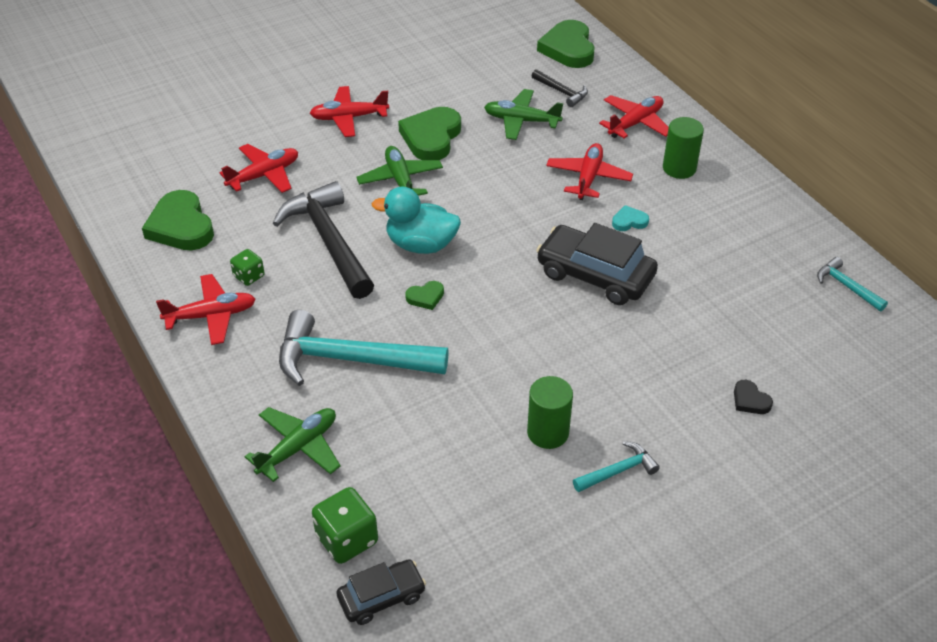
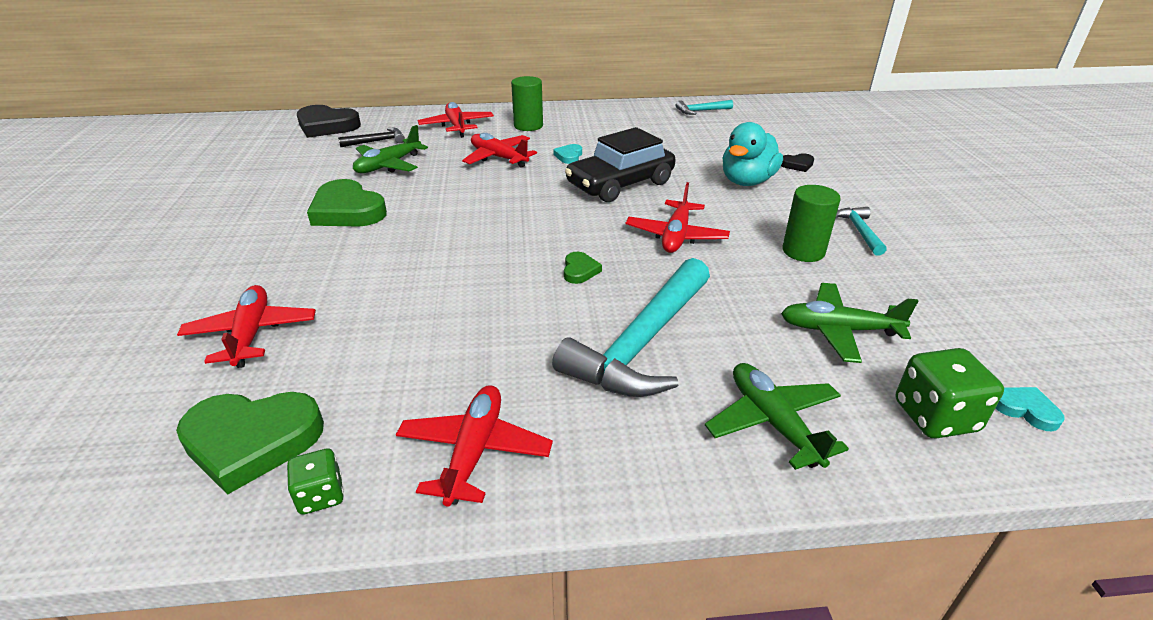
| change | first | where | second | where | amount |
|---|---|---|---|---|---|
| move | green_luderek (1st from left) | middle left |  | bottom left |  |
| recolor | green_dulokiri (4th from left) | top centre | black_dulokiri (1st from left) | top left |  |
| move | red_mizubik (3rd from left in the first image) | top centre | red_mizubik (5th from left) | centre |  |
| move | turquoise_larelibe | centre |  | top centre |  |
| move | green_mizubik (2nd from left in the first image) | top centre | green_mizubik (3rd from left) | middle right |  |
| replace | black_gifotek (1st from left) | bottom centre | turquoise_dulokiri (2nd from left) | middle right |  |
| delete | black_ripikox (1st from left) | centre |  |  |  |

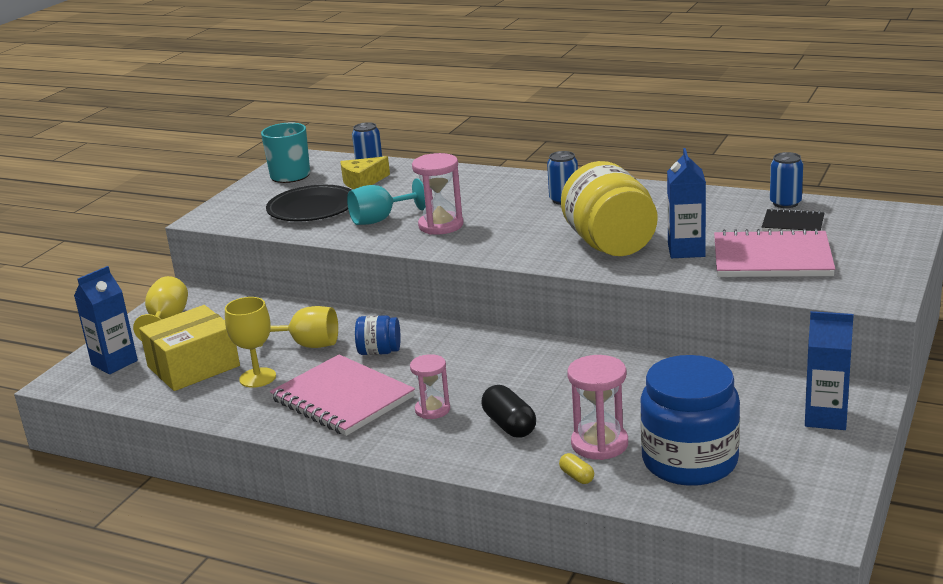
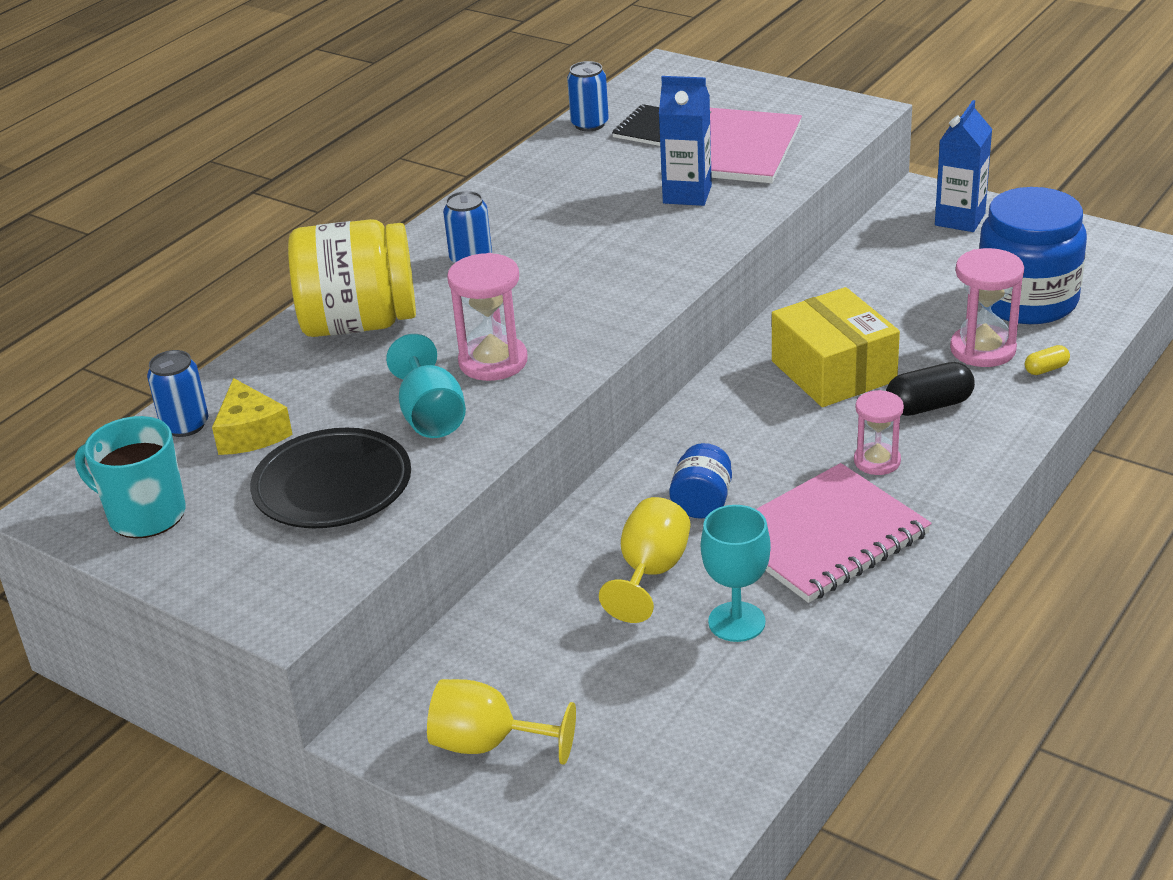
| change | first | where | second | where | amount |
|---|---|---|---|---|---|
| move | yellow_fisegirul | centre |  | top left |  |
| recolor | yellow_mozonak (2nd from left) | middle left | turquoise_mozonak (2nd from left) | centre |  |
| move | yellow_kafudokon | middle left |  | middle right |  |
| delete | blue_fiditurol (1st from left) | middle left |  |  |  |

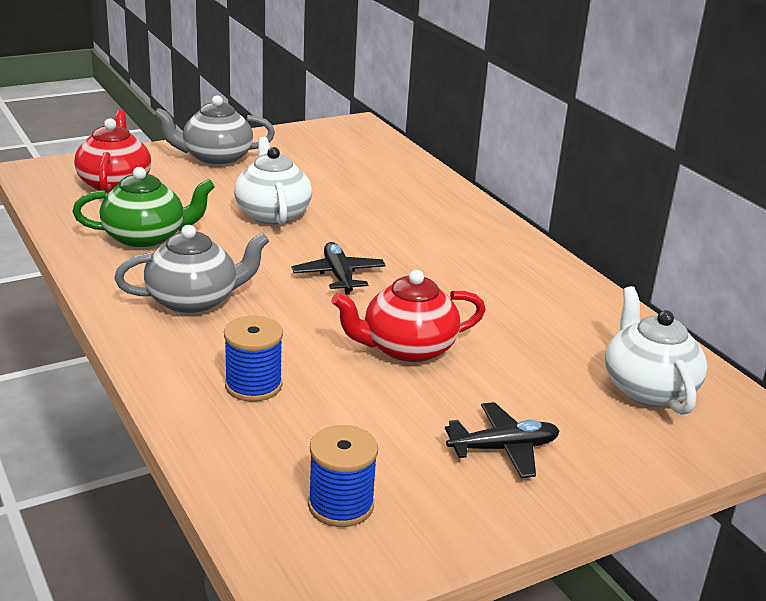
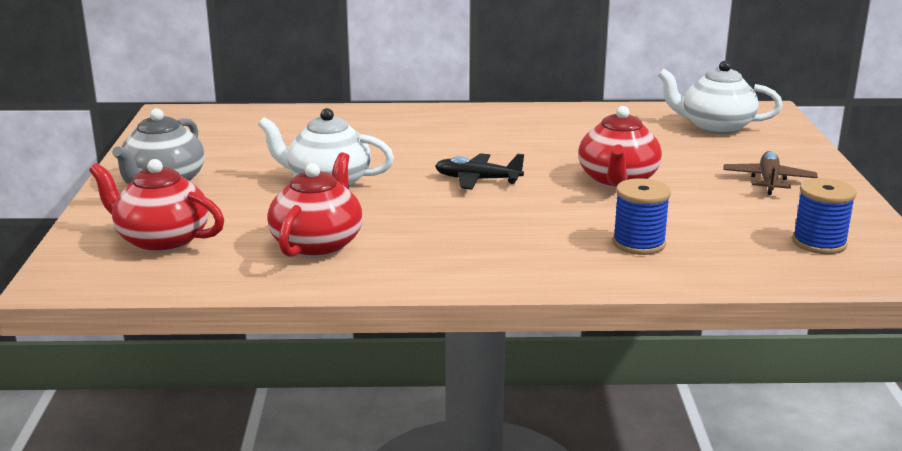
| change | first | where | second | where | amount |
|---|---|---|---|---|---|
| recolor | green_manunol | middle left | red_manunol (2nd from left) | centre |  |
| recolor | black_mizubik (2nd from left) | bottom centre | brown_mizubik | middle right |  |
| delete | grey_manunol (1st from left) | middle left |  |  |  |

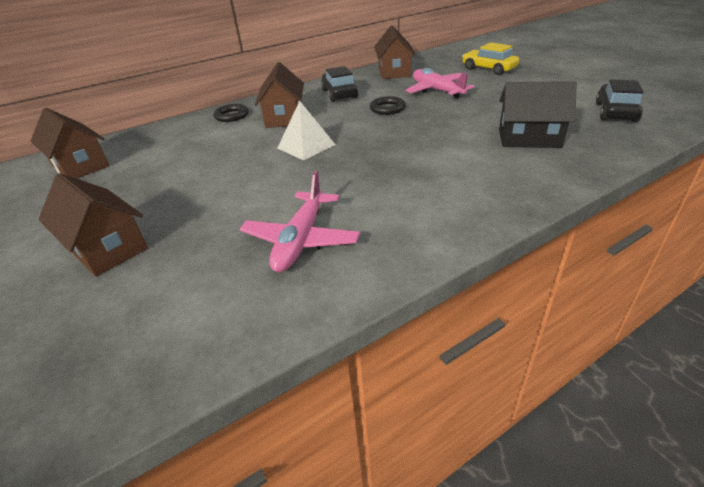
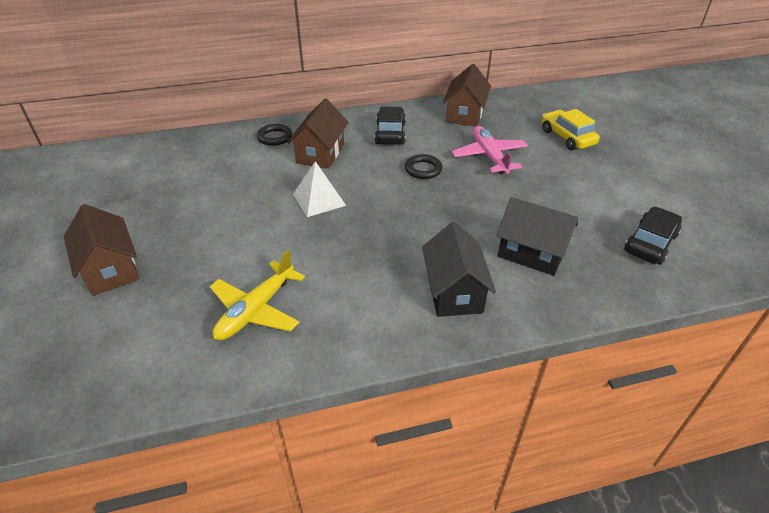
| change | first | where | second | where | amount |
|---|---|---|---|---|---|
| recolor | pink_mizubik (1st from left) | centre | yellow_mizubik | centre |  |
| insert |  |  | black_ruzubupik (1st from left) | centre |  |
| delete | brown_ruzubupik (1st from left) | top left |  |  |  |

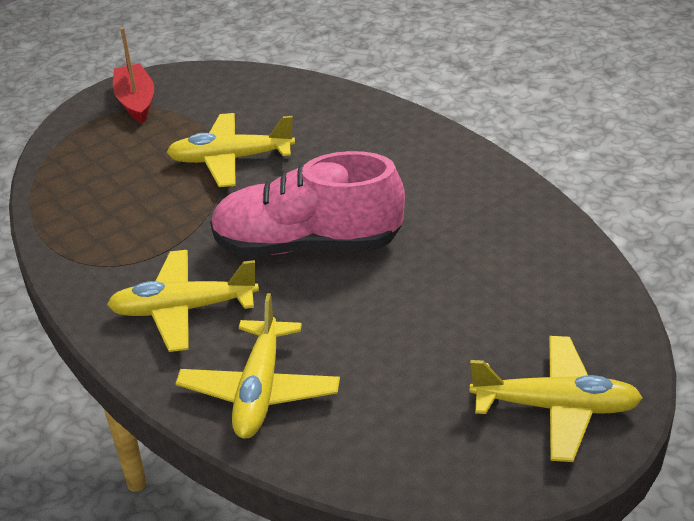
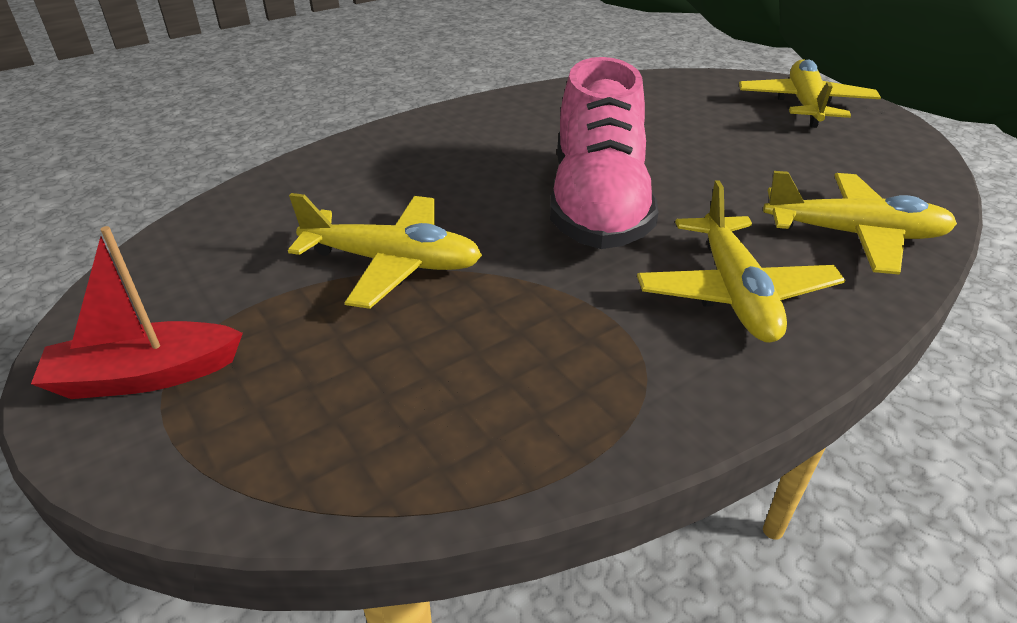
| change | first | where | second | where | amount |
|---|---|---|---|---|---|
| rotate | yellow_mizubik (2nd from left in the first image) | top left | yellow_mizubik (1st from left) | centre | 75 degrees counterclockwise |

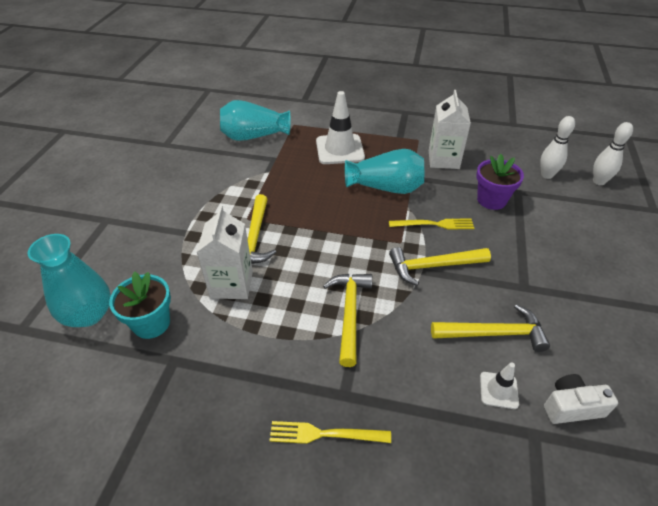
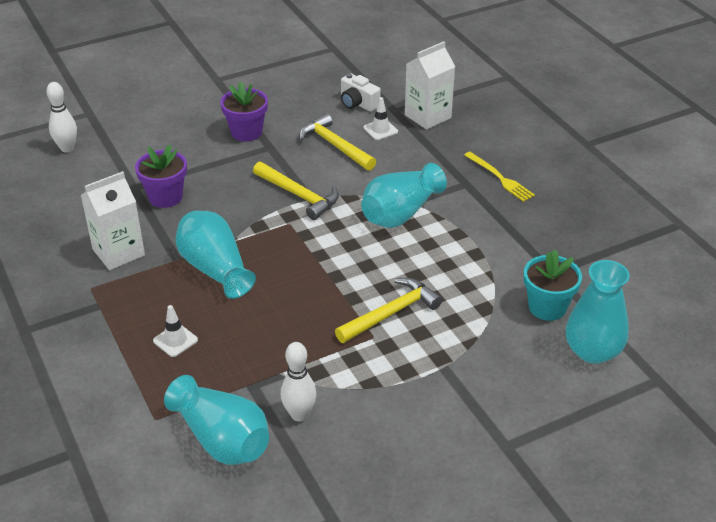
| change | first | where | second | where | amount |
|---|---|---|---|---|---|
| resize | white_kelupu (1st from left) | top centre |  | middle left | x0.50 |
| insert |  |  | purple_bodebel (2nd from left) | top centre |  |
| move | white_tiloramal (1st from left in the first image) | top right | white_tiloramal (2nd from left) | bottom centre |  |
| replace | yellow_ripikox (2nd from left) | centre | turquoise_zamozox (3rd from left) | centre |  |
| move | white_fiditurol (1st from left in the first image) | centre | white_fiditurol (2nd from left) | top centre |  |
| delete | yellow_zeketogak (2nd from left) | centre |  |  |  |

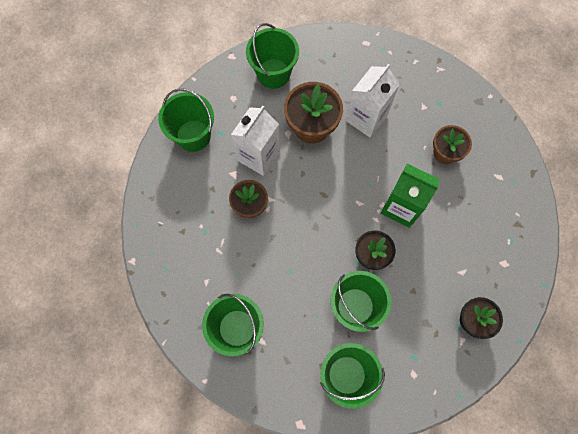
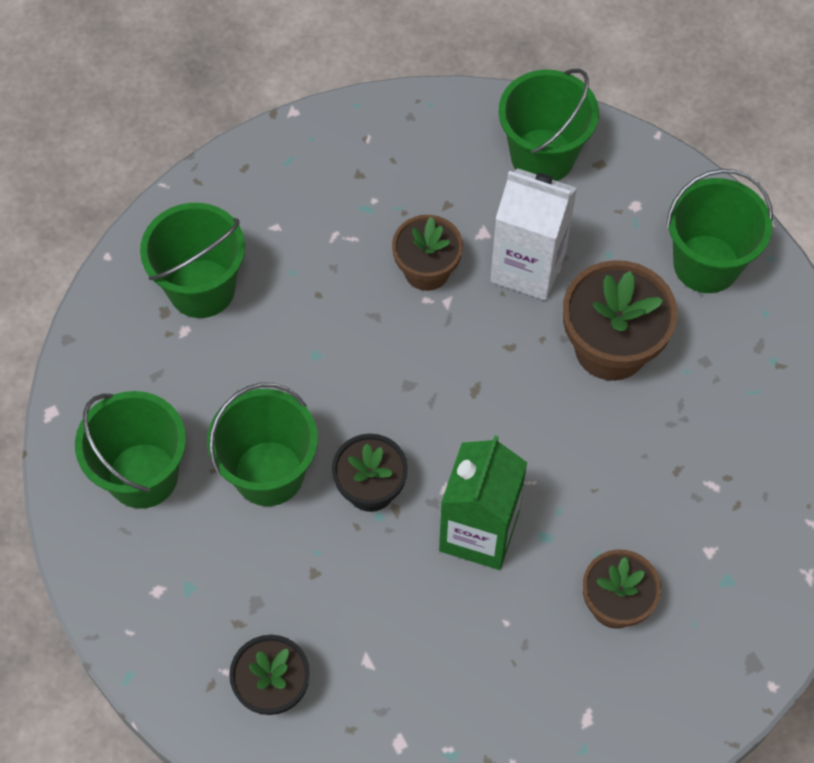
| change | first | where | second | where | amount |
|---|---|---|---|---|---|
| delete | white_fiditurol (2nd from left) | top centre |  |  |  |

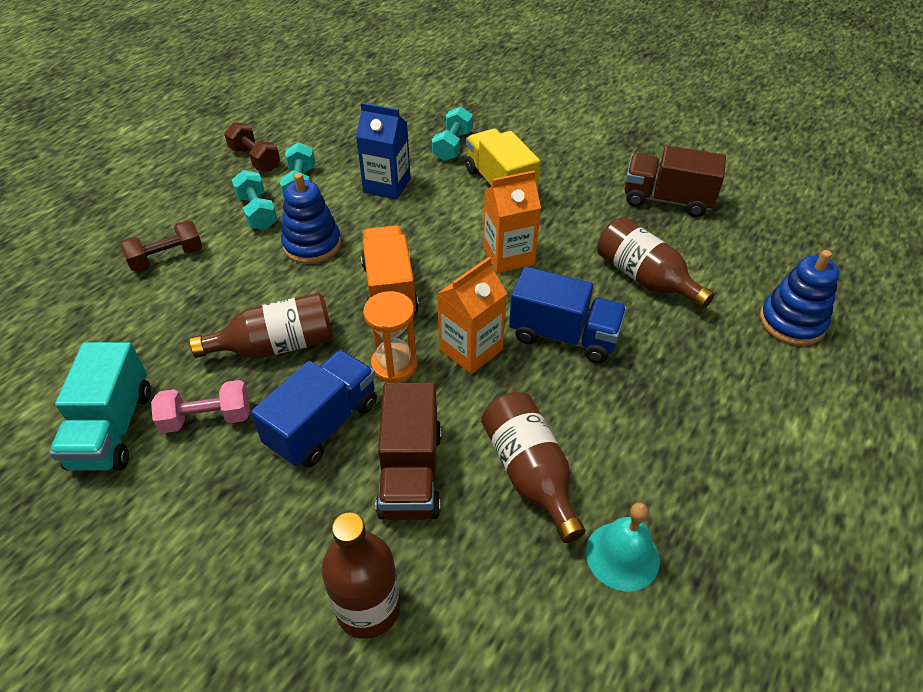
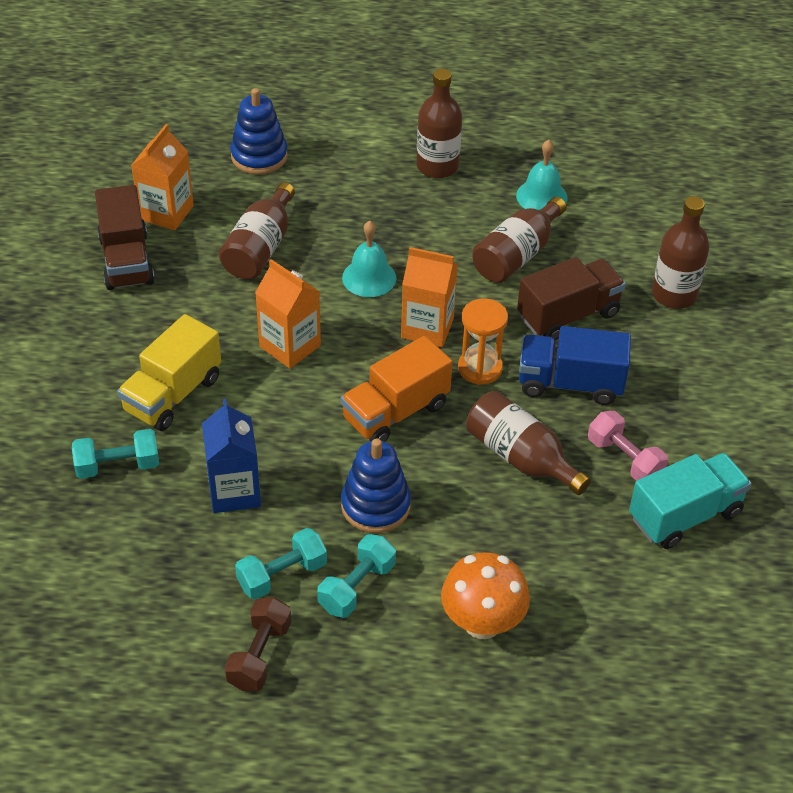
| change | first | where | second | where | amount |
|---|---|---|---|---|---|
| insert |  |  | orange_fiditurol (1st from left) | top left |  |
| replace | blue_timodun (2nd from left) | centre | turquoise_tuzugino (1st from left) | top centre |  |
| insert |  |  | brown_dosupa (2nd from left) | top centre |  |
| replace | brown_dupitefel (1st from left) | middle left | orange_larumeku | bottom centre |  |

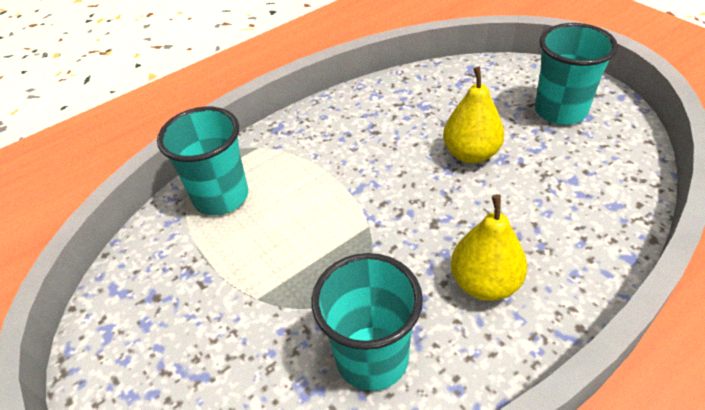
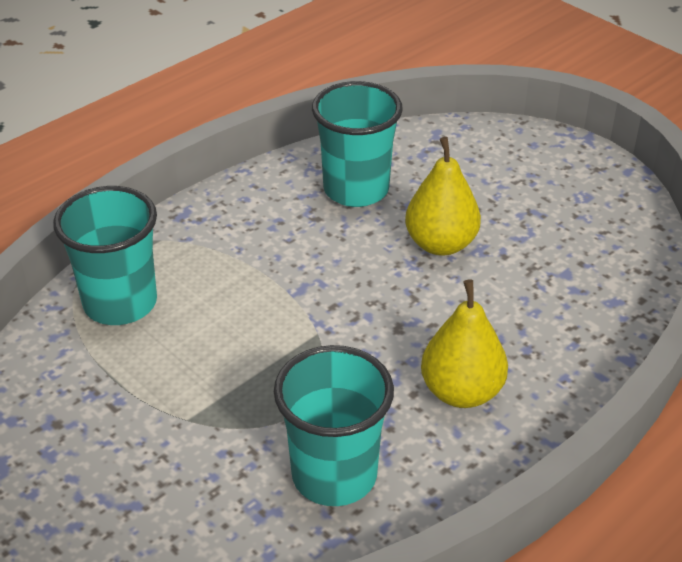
| change | first | where | second | where | amount |
|---|---|---|---|---|---|
| move | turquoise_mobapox (3rd from left) | top right |  | top centre |  |

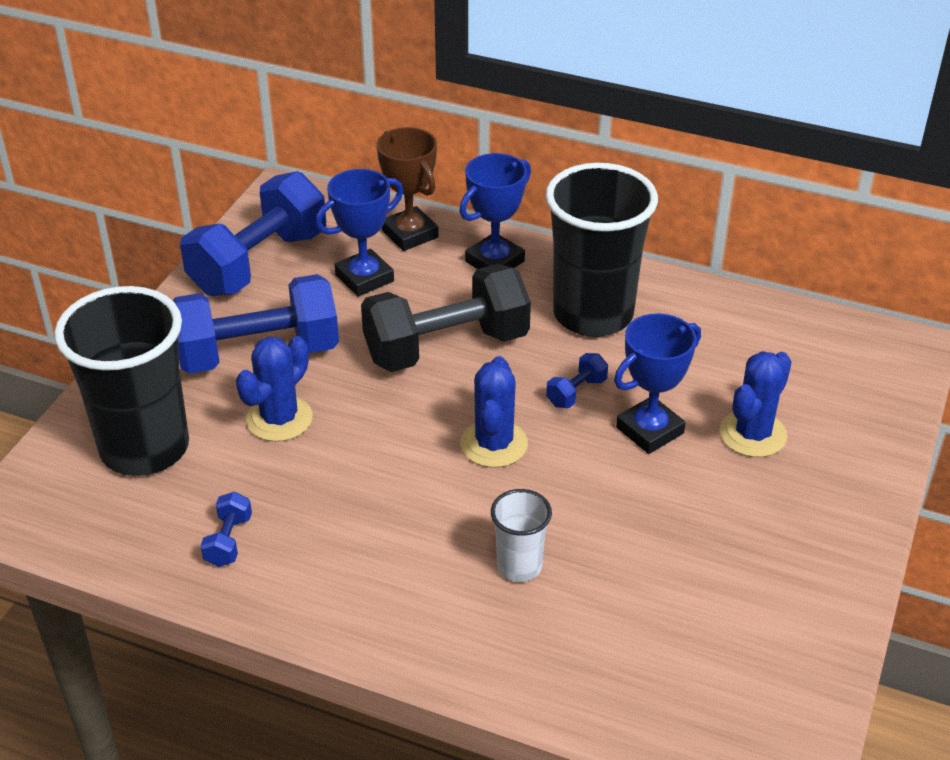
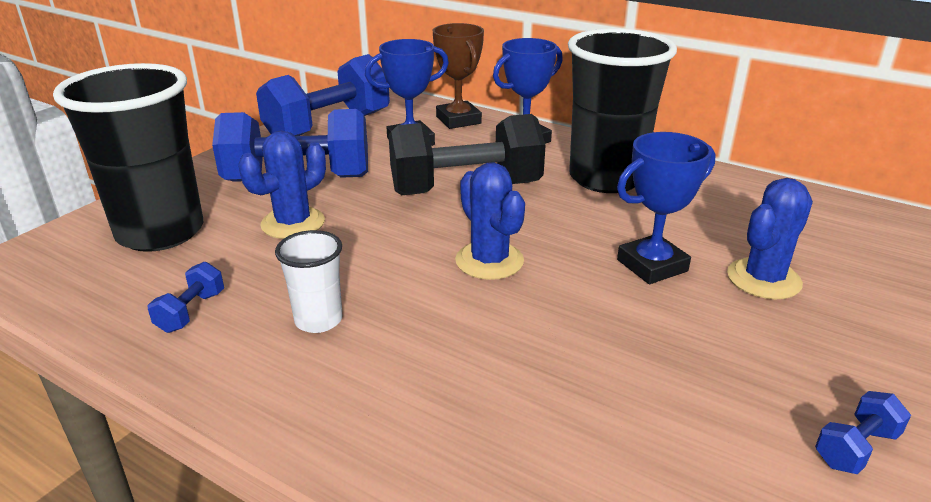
| change | first | where | second | where | amount |
|---|---|---|---|---|---|
| move | white_mobapox | bottom centre |  | middle left |  |
| rotate | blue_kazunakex (2nd from left) | centre |  | centre | 45 degrees counterclockwise |
| move | blue_dupitefel (4th from left) | centre |  | bottom right |  |

